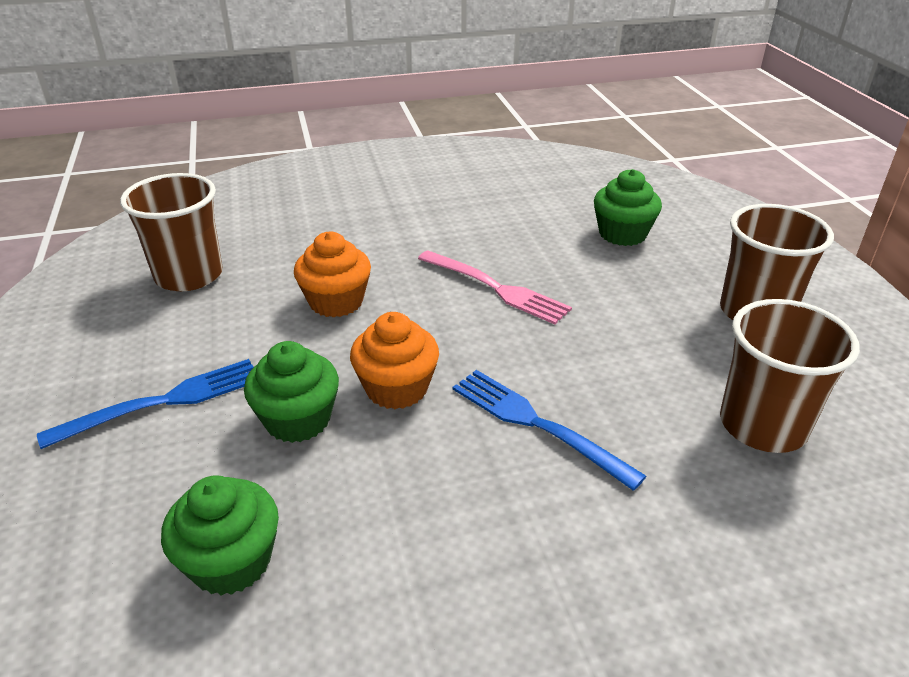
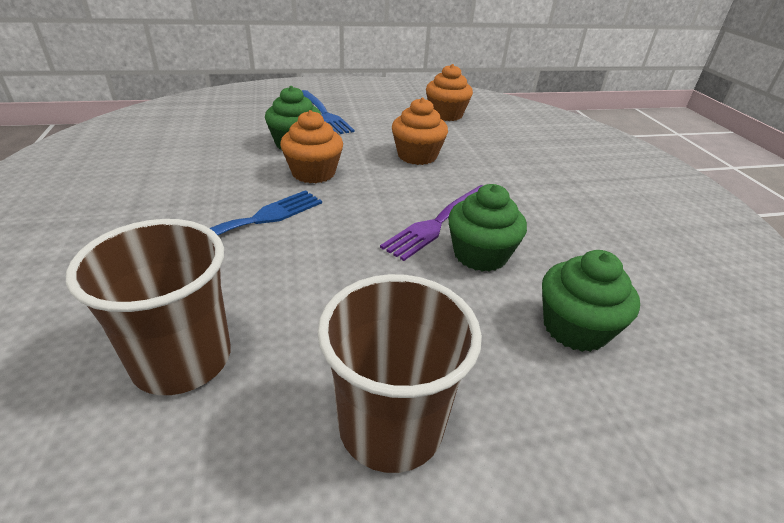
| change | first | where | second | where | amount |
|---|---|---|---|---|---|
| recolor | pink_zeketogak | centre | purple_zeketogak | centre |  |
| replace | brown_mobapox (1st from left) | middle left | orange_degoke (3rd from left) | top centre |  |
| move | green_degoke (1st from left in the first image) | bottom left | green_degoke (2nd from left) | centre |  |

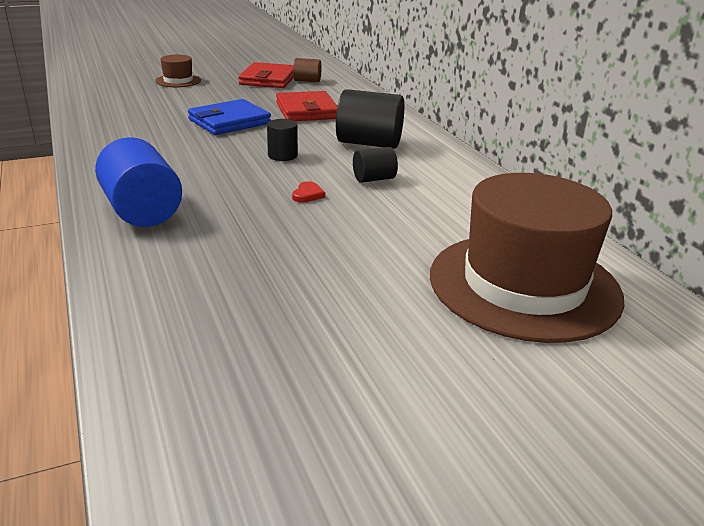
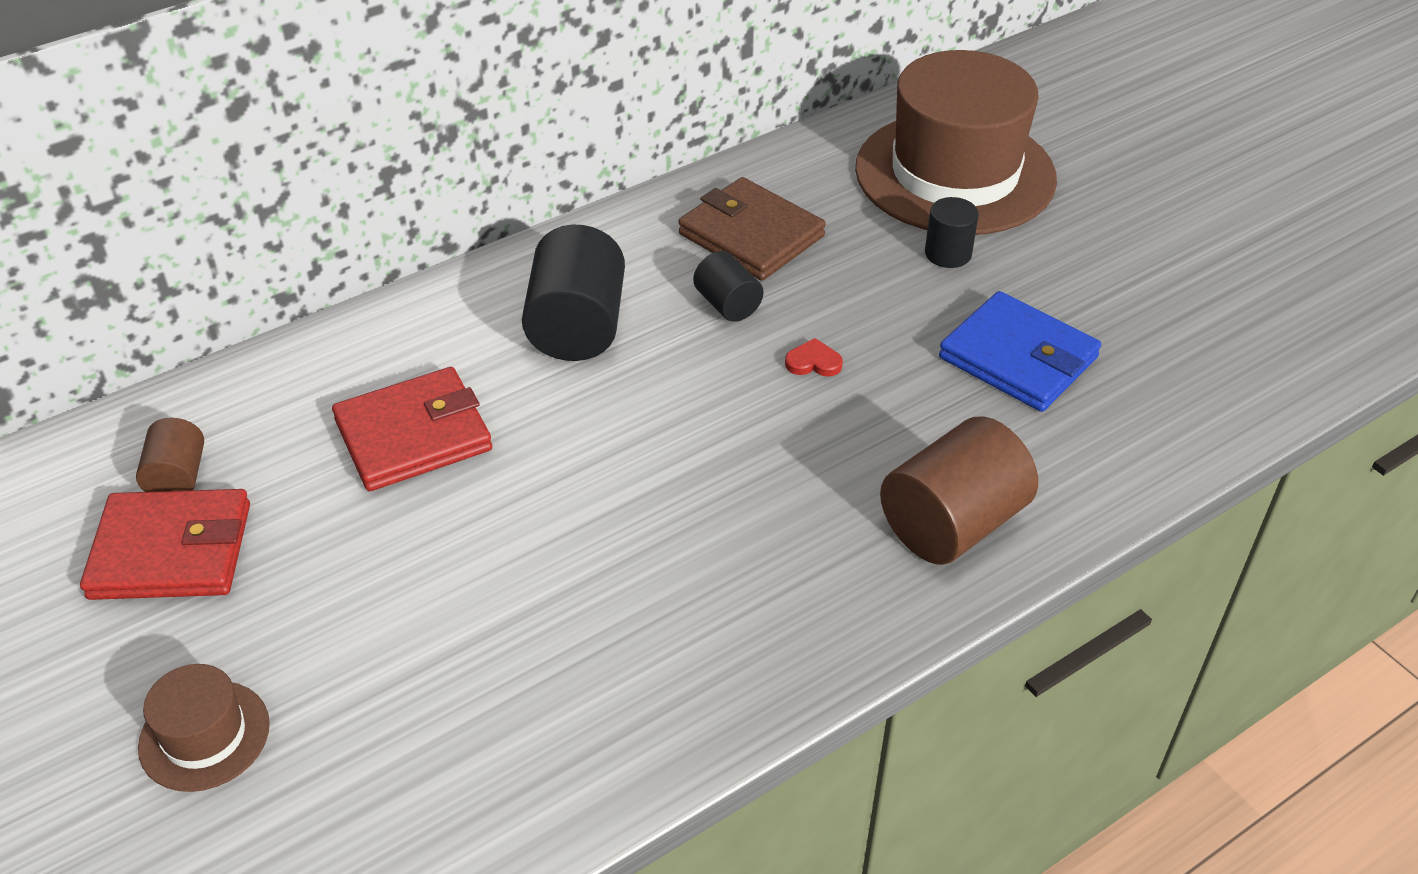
| change | first | where | second | where | amount |
|---|---|---|---|---|---|
| insert |  |  | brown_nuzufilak | top centre |  |
| recolor | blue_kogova | middle left | brown_kogova (2nd from left) | middle right |  |
| move | black_kogova (1st from left in the first image) | top centre | black_kogova (3rd from left) | top right |  |
| move | blue_nuzufilak | top left |  | middle right |  |

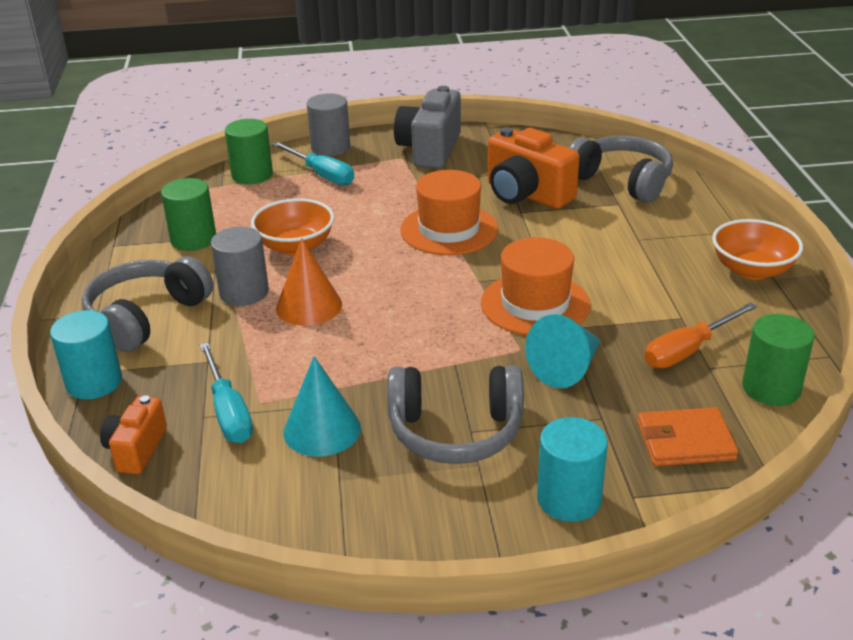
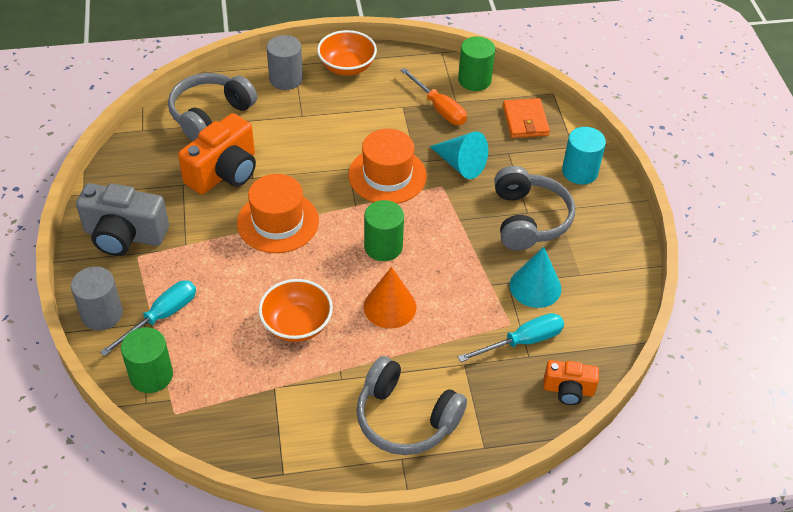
| change | first | where | second | where | amount |
|---|---|---|---|---|---|
| move | grey_kogova (1st from left in the first image) | middle left | grey_kogova (2nd from left) | top centre |  |
| move | green_kogova (1st from left in the first image) | middle left | green_kogova (2nd from left) | centre |  |
| delete | turquoise_kogova (1st from left) | middle left |  |  |  |

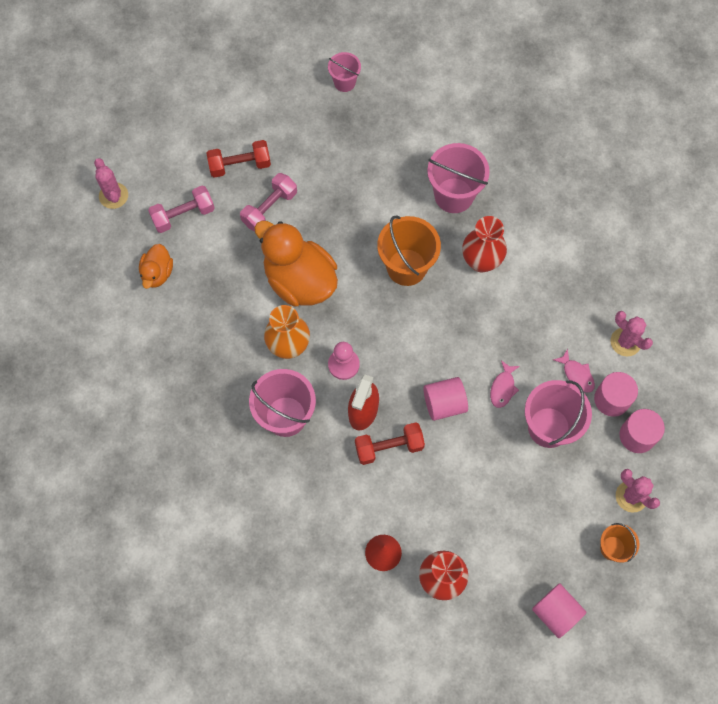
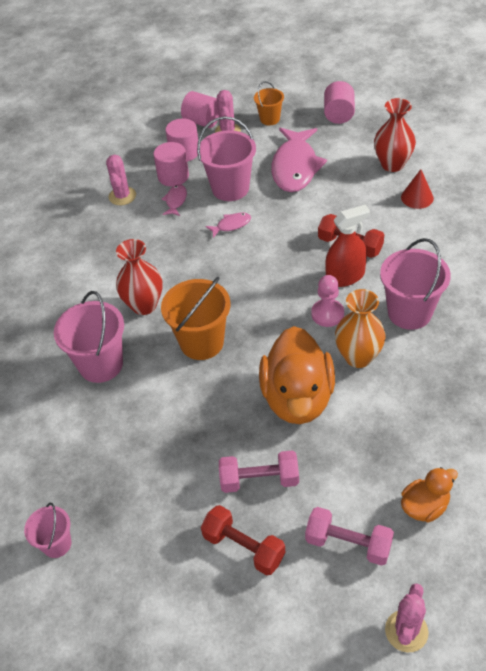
| change | first | where | second | where | amount |
|---|---|---|---|---|---|
| move | pink_kogova (1st from left in the first image) | centre | pink_kogova (3rd from left) | top centre |  |
| insert |  |  | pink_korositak (3rd from left) | top centre |  |

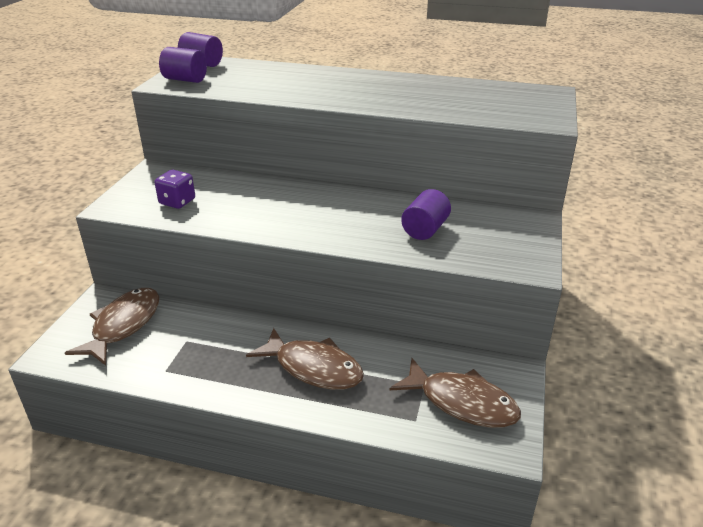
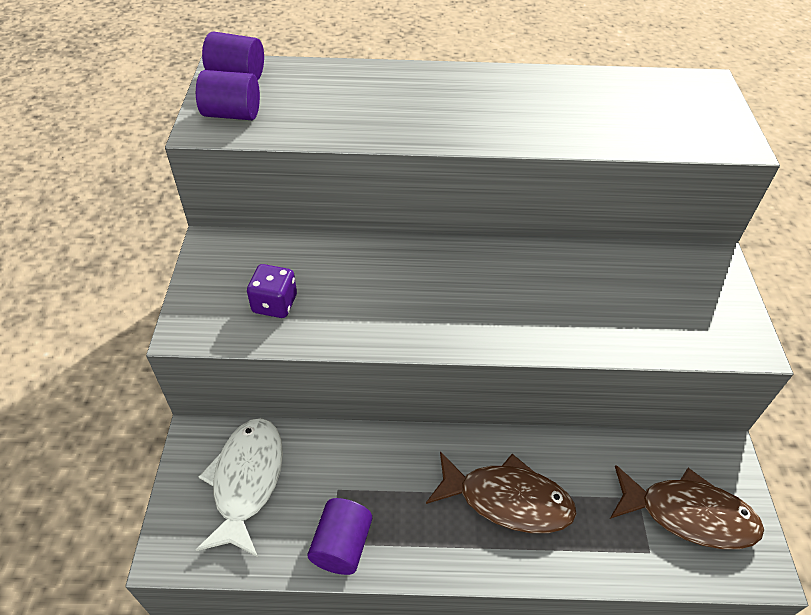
| change | first | where | second | where | amount |
|---|---|---|---|---|---|
| recolor | brown_korositak (1st from left) | middle left | white_korositak | bottom left |  |
| move | purple_kogova (3rd from left) | centre |  | bottom centre |  |

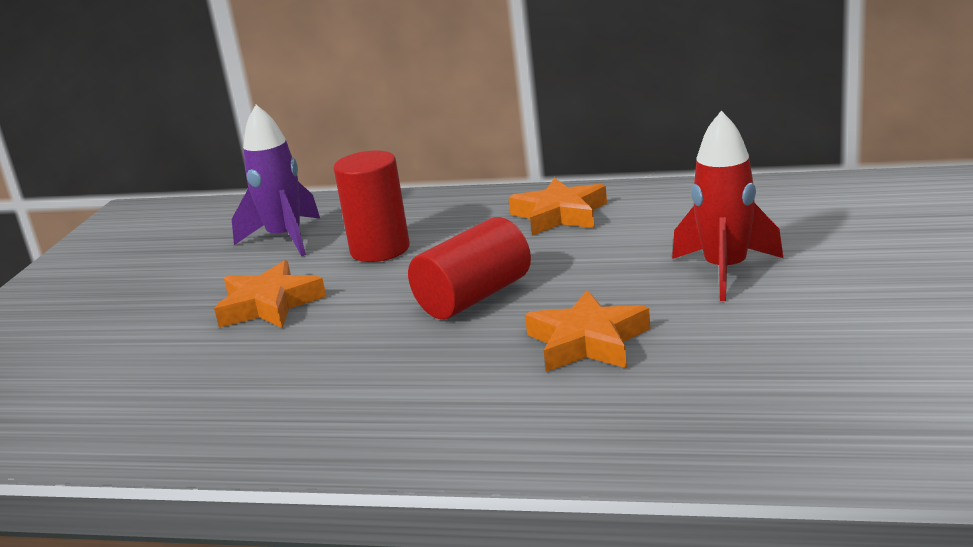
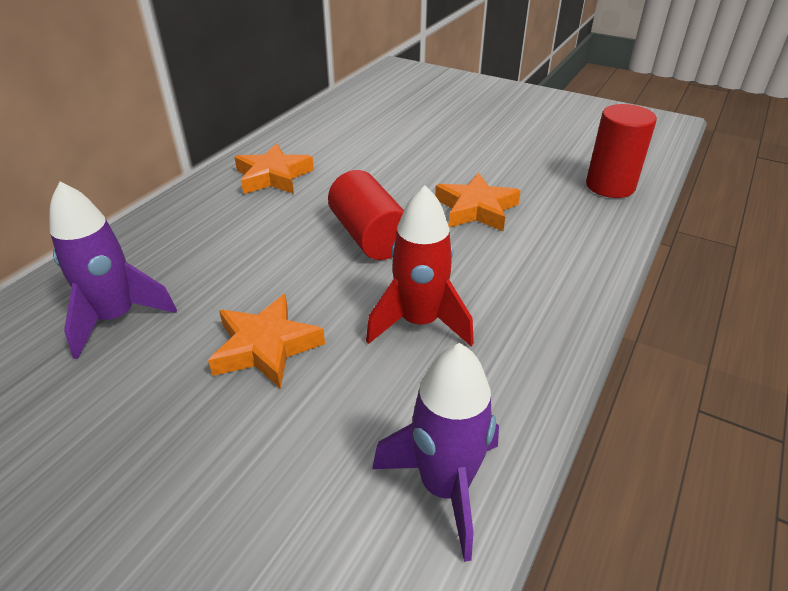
| change | first | where | second | where | amount |
|---|---|---|---|---|---|
| move | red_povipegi | middle right |  | centre |  |
| insert |  |  | purple_povipegi (2nd from left) | bottom centre |  |
| move | red_kogova (1st from left in the first image) | centre | red_kogova (2nd from left) | top right |  |

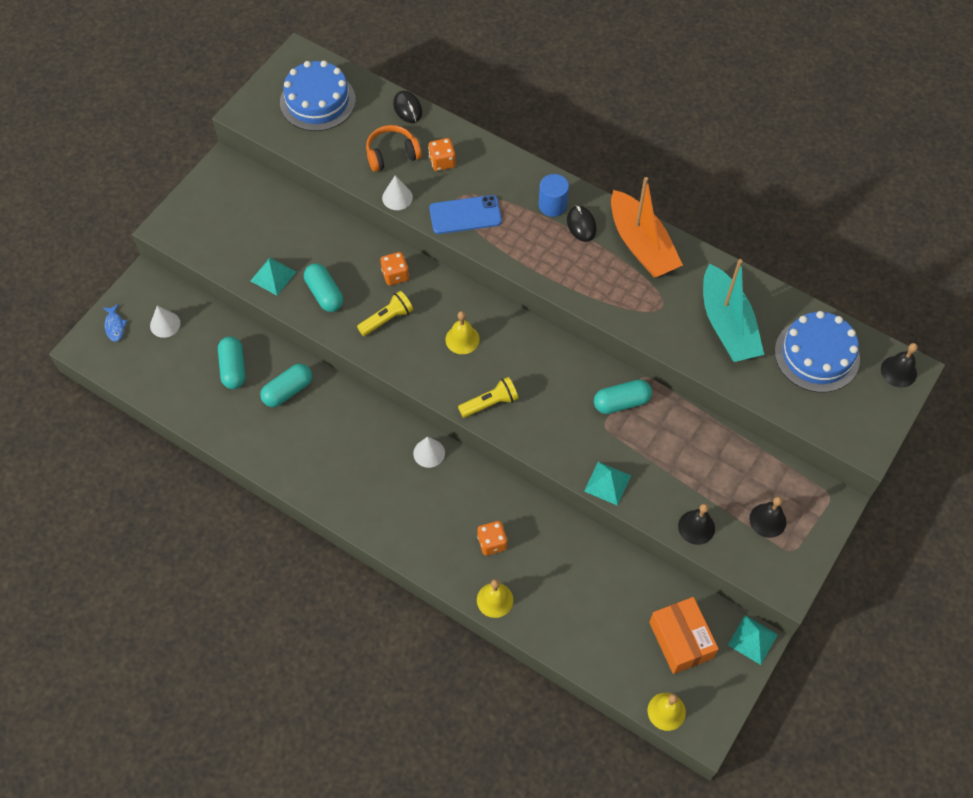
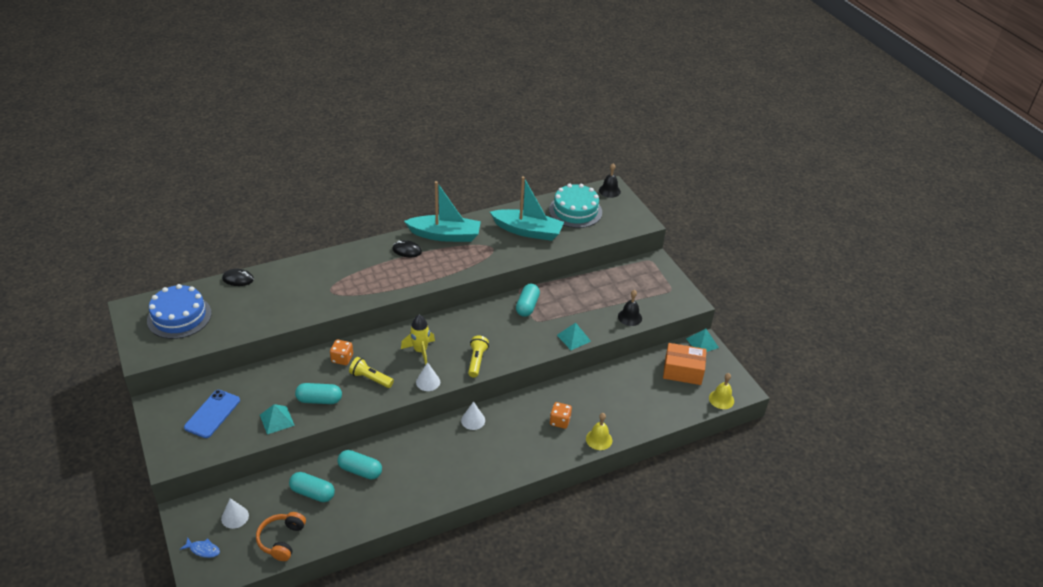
| change | first | where | second | where | amount |
|---|---|---|---|---|---|
| move | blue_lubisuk | top centre |  | bottom left |  |
| move | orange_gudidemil | top centre |  | bottom left |  |
| rotate | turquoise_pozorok (2nd from left in the first image) | middle left | turquoise_pozorok (3rd from left) | bottom centre | 60 degrees counterclockwise |
| rotate | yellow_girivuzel (1st from left) | centre |  | centre | 60 degrees counterclockwise |
| replace | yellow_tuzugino (1st from left) | centre | yellow_povipegi | centre |  |
| recolor | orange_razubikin | top centre | turquoise_razubikin (1st from left) | centre |  |
| move | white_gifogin (2nd from left) | top centre |  | centre |  |
| recolor | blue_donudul (2nd from left) | middle right | turquoise_donudul | centre |  |
| delete | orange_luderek (2nd from left) | top centre |  |  |  |
| delete | blue_kogova | top centre |  |  |  |
| delete | black_tuzugino (2nd from left) | middle right |  |  |  |

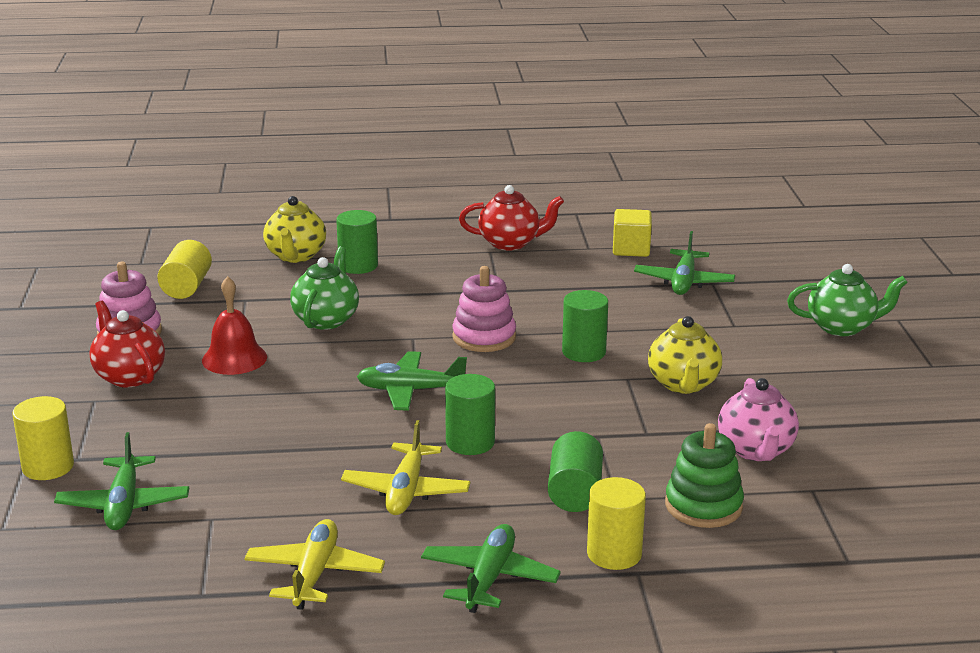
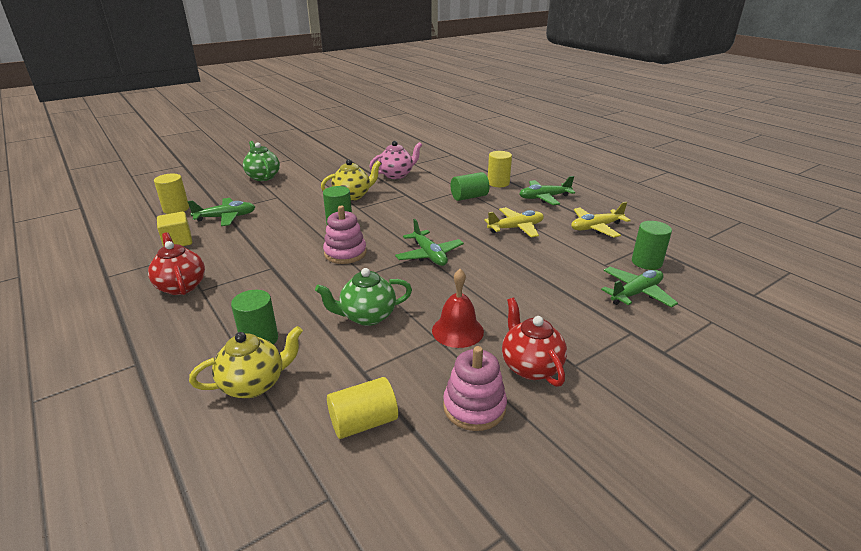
| change | first | where | second | where | amount |
|---|---|---|---|---|---|
| move | yellow_kogova (1st from left) | bottom left |  | middle left |  |
| rotate | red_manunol (1st from left in the first image) | middle left | red_manunol (2nd from left) | centre | 135 degrees clockwise |
| move | green_kogova (2nd from left in the first image) | centre | green_kogova (4th from left) | middle right |  |
| delete | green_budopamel | bottom right |  |  |  |

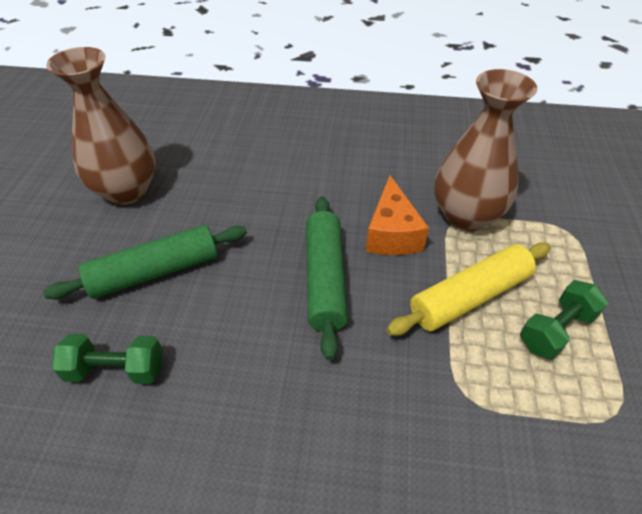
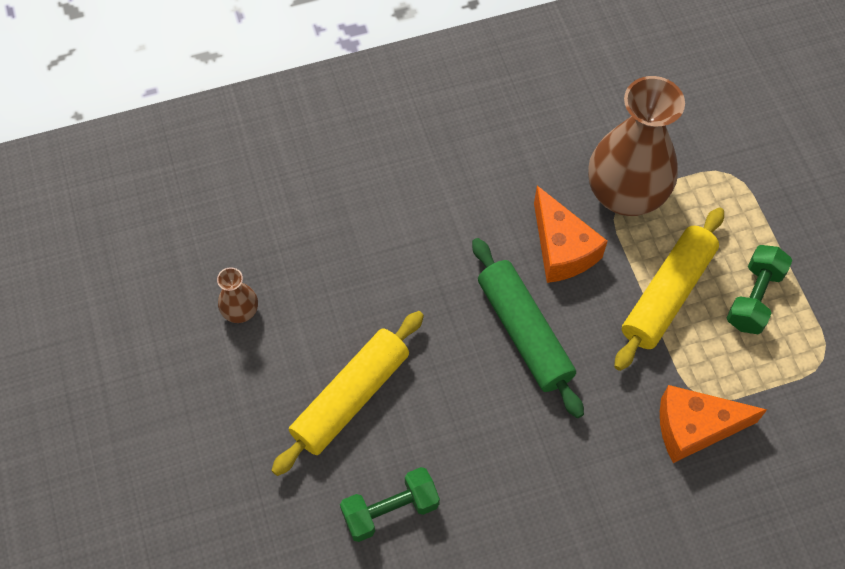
| change | first | where | second | where | amount |
|---|---|---|---|---|---|
| resize | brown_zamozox (1st from left) | top left |  | middle left | x0.44 |
| recolor | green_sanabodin (1st from left) | middle left | yellow_sanabodin (1st from left) | bottom centre |  |
| insert |  |  | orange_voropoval (2nd from left) | bottom right |  |

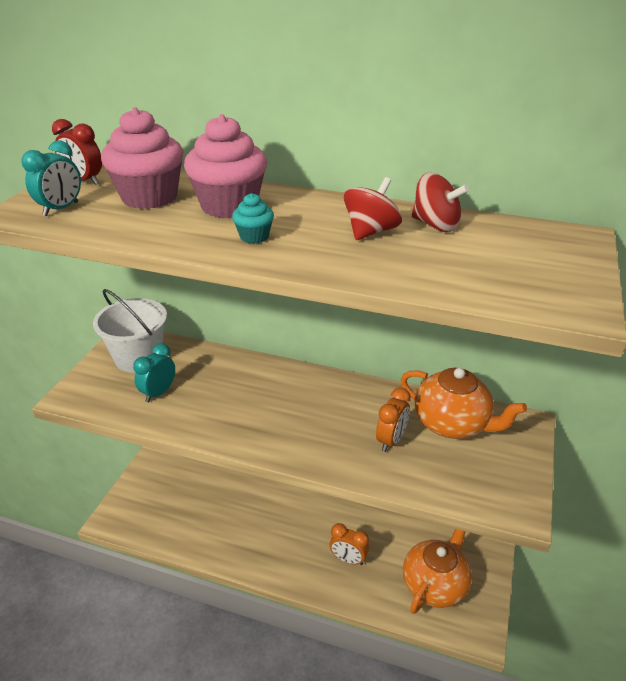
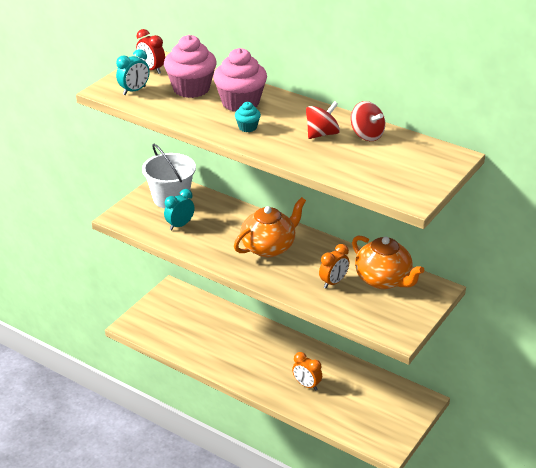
| change | first | where | second | where | amount |
|---|---|---|---|---|---|
| move | orange_manunol (1st from left) | bottom right |  | centre |  |

